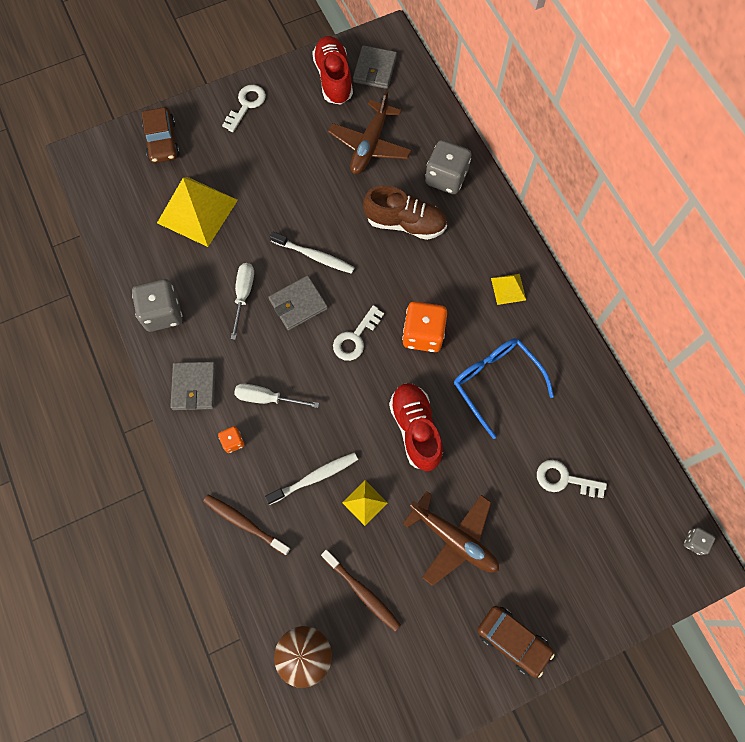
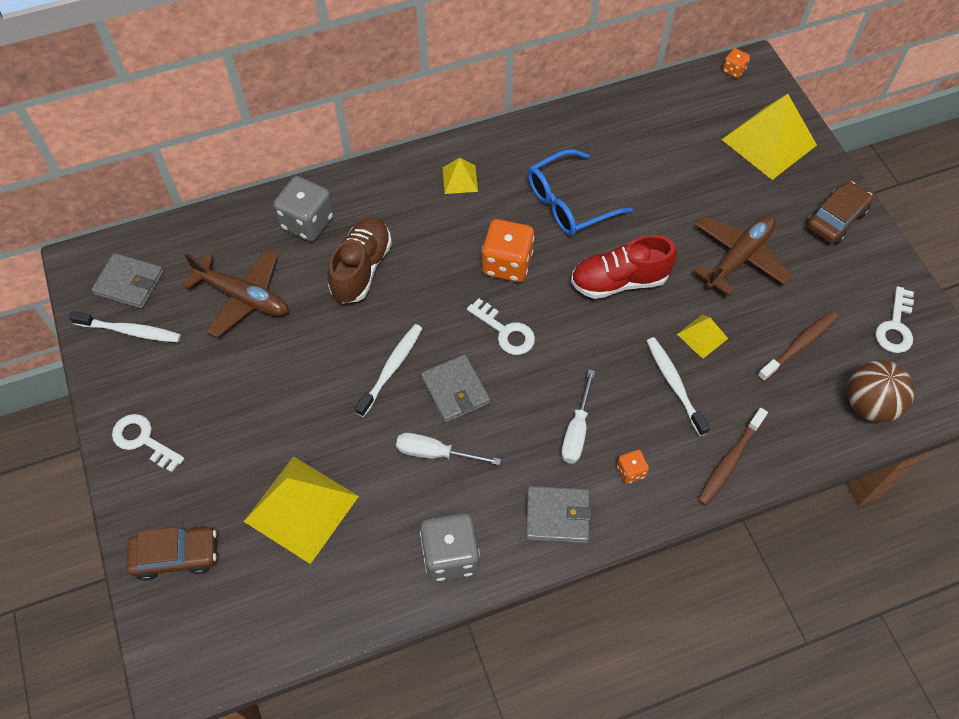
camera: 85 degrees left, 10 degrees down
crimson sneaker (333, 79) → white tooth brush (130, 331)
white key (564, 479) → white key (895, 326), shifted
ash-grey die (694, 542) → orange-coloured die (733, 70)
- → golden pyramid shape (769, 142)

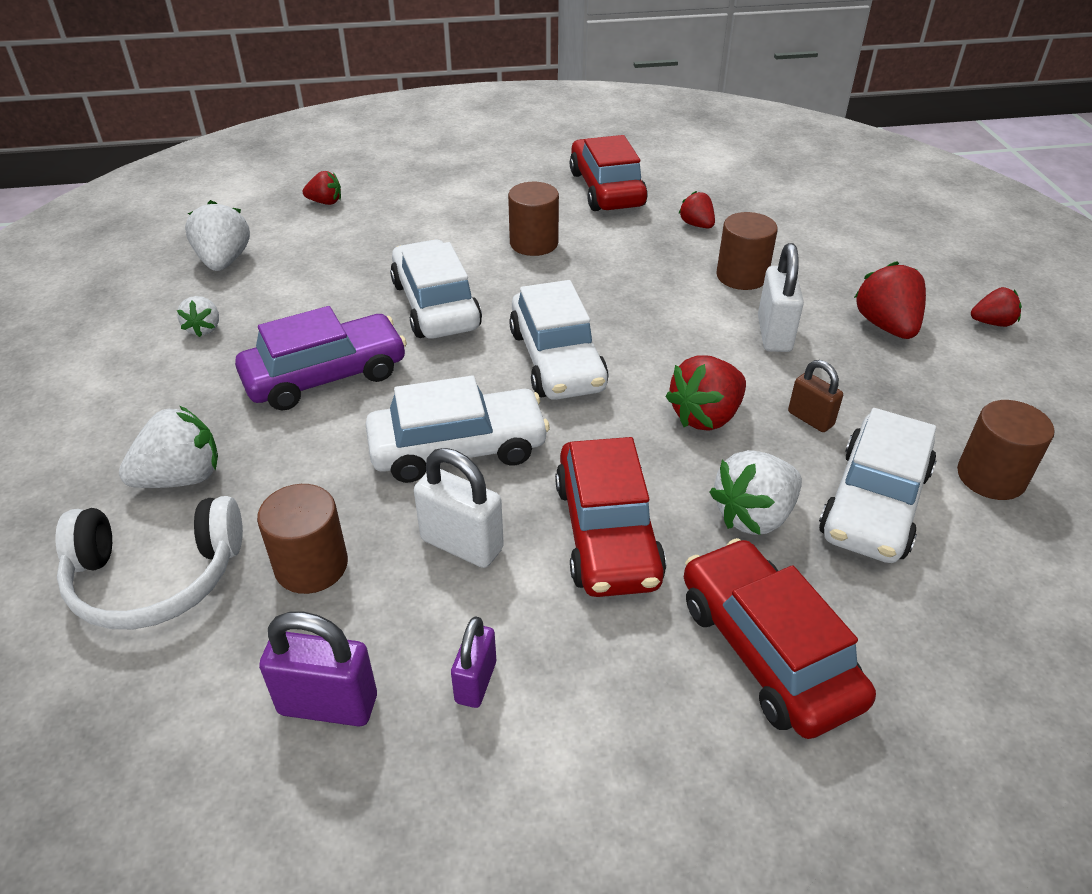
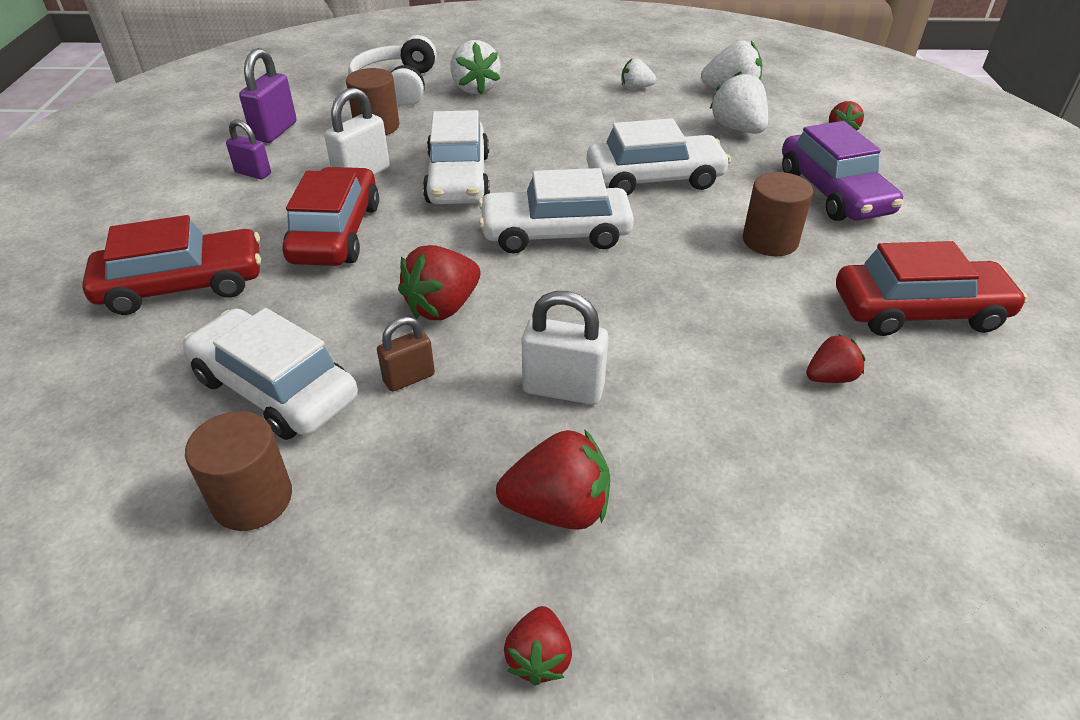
camera: 100 degrees right, 0 degrees up
violet car (325, 376) → violet car (833, 192), shifted
crimson car (607, 532) → crimson car (336, 233), 90 degrees clockwise
crimson toy strawberry (706, 416) → crimson toy strawberry (443, 307), 105 degrees counterclockwise
white toy strawberry (754, 515) → white toy strawberry (738, 129), shifted
brown solid cylinder (741, 276) → -

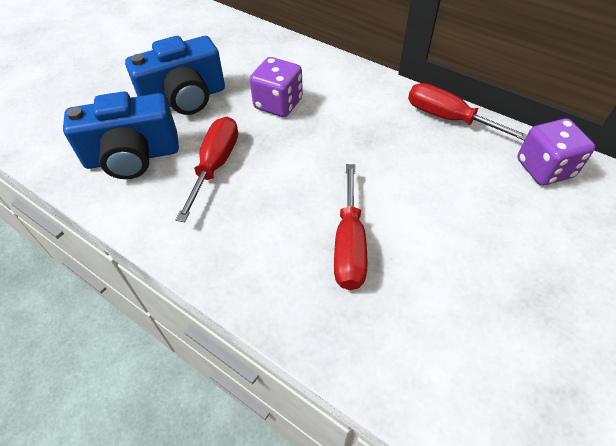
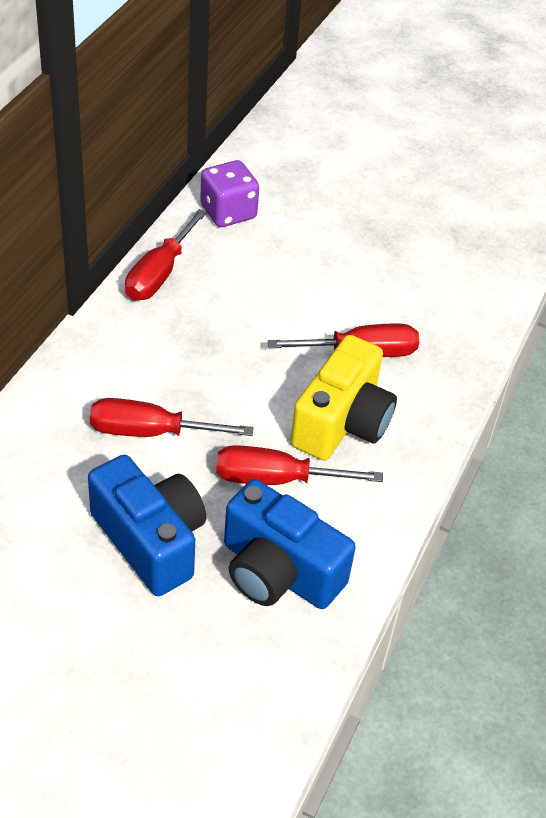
camera: 105 degrees left, 5 degrees down
cobalt compact camera (133, 157) → cobalt compact camera (278, 571), 150 degrees clockwise
violet die (278, 104) → crimson hand screwdriver (150, 432)
- → golden compact camera (342, 422)

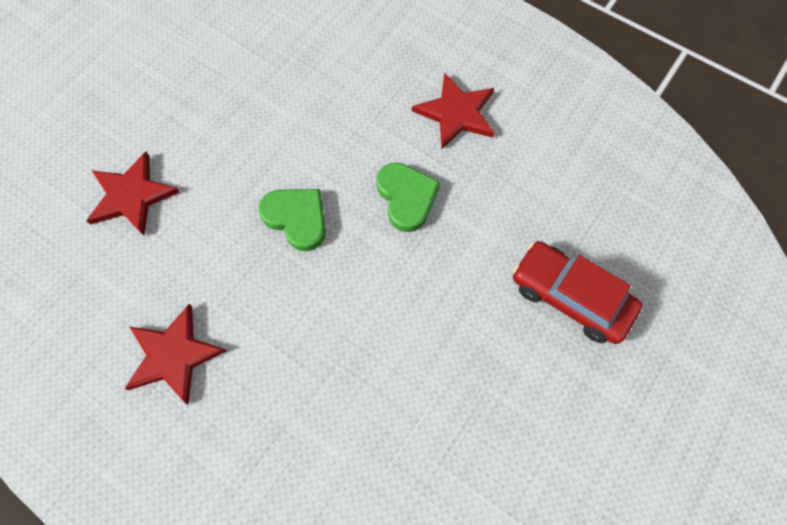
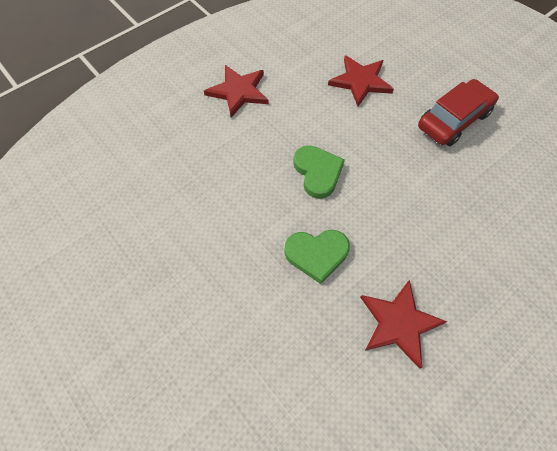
camera: 105 degrees right, 5 degrees down
emerald heart (297, 218) → emerald heart (317, 172), 75 degrees counterclockwise
crimson car (570, 297) → crimson car (453, 120), shifted

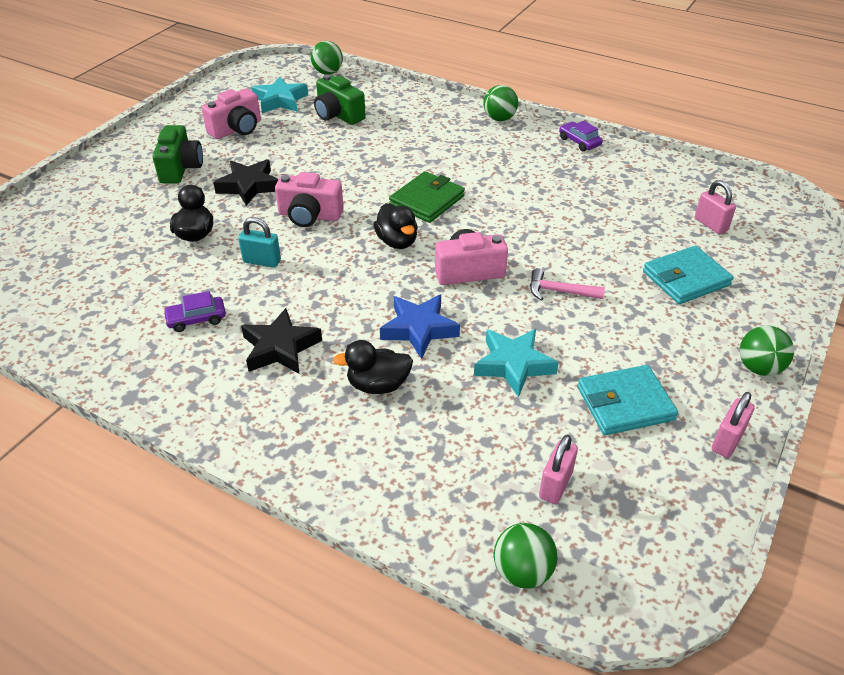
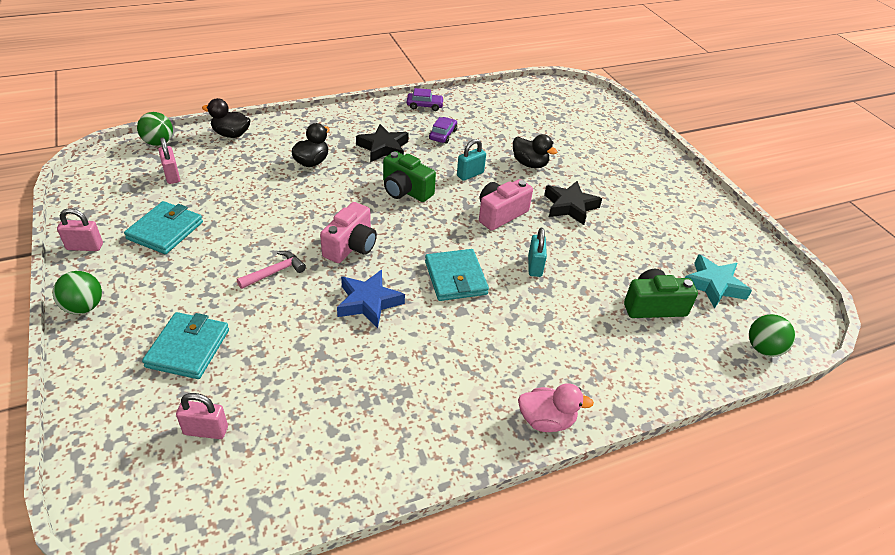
camera: 125 degrees right, 0 degrees up
emerald compact camera (180, 168) → emerald compact camera (405, 190), shifted
rosy compact camera (237, 129) → -
ebony toy duck (397, 242) → ebony toy duck (231, 134), shifted
cobalt star (419, 329) → cobalt star (368, 302), shifted
emerald billfold (427, 200) → aqua billfold (455, 278)
aqua star (513, 365) → -
emerald sphere (499, 118) → rosy toy duck (546, 420)
violet car (579, 142) → violet car (424, 106), shifted
rosy small lock (727, 441) → rosy small lock (85, 247), 75 degrees counterclockwise
- → aqua small lock (534, 266)

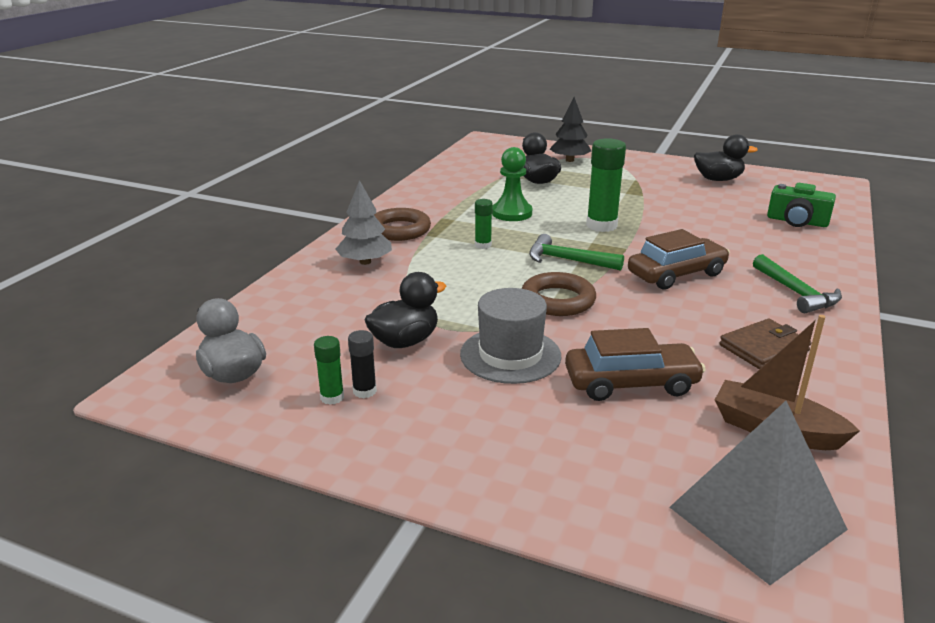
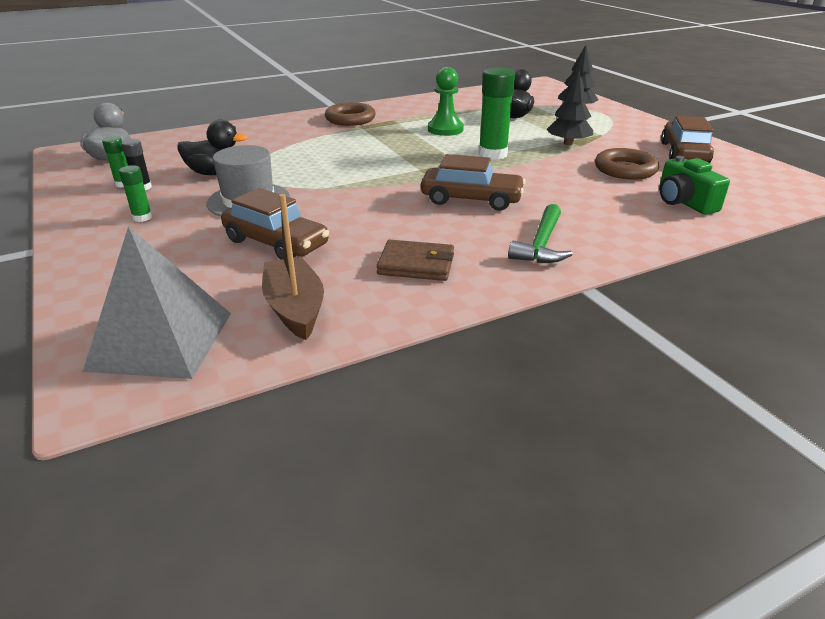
camera: 40 degrees right, 5 degrees up
ash-grey tree (365, 262) → -
emerald glue (483, 245) → emerald glue (142, 217), shifted
brown hoop (558, 300) → brown hoop (625, 169), shifted
emerald claw hammer (567, 260) → -
ebony toy duck (718, 179) → brown car (684, 153)
- → ebony tree (568, 143)

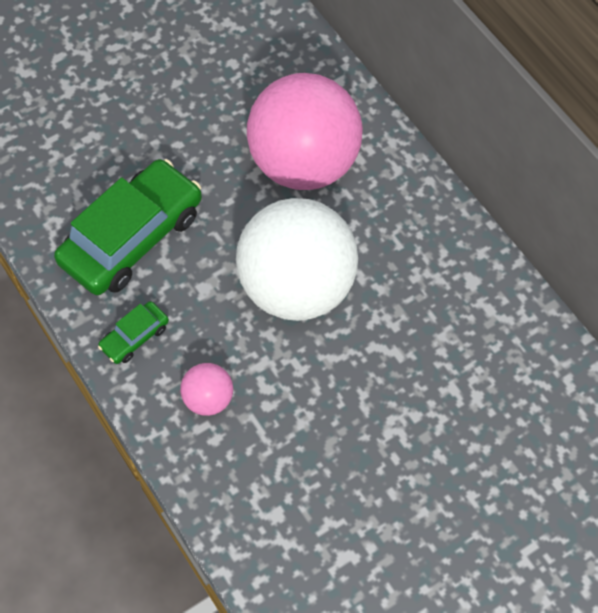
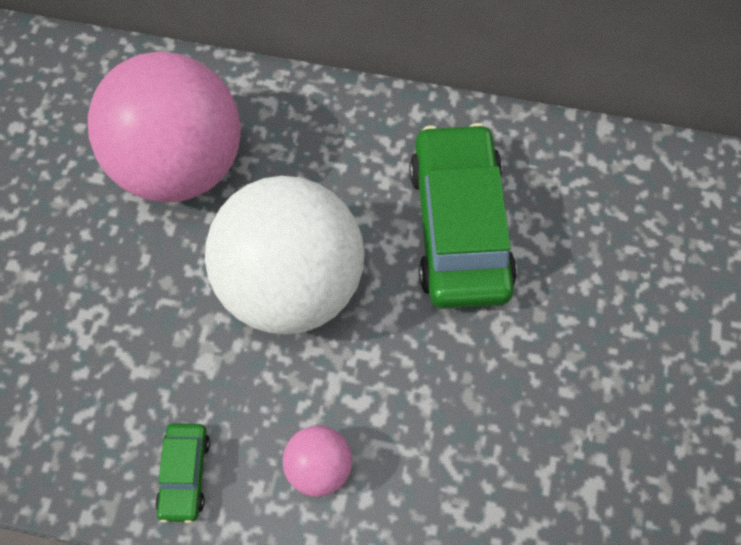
camera: 45 degrees left, 5 degrees up
emerald car (132, 237) → emerald car (459, 226), shifted

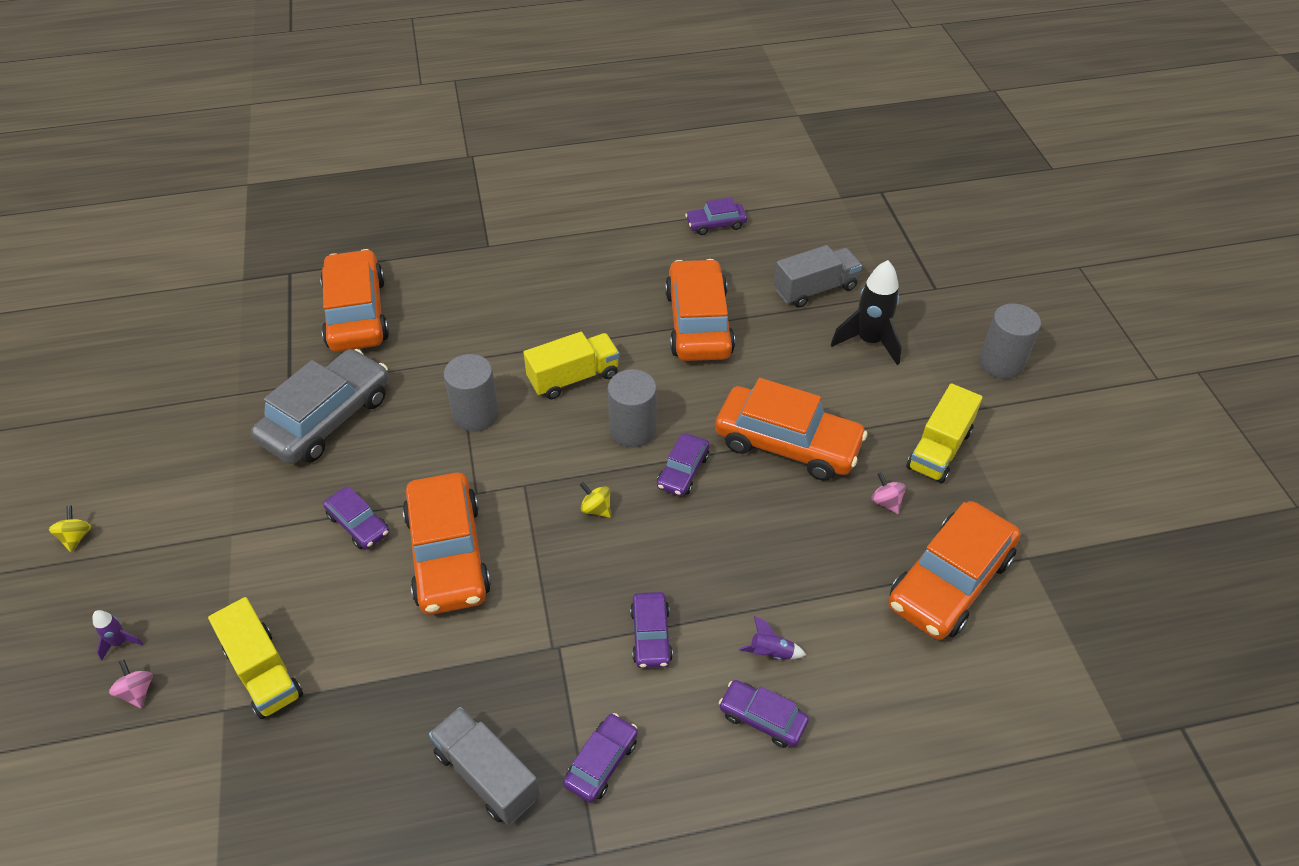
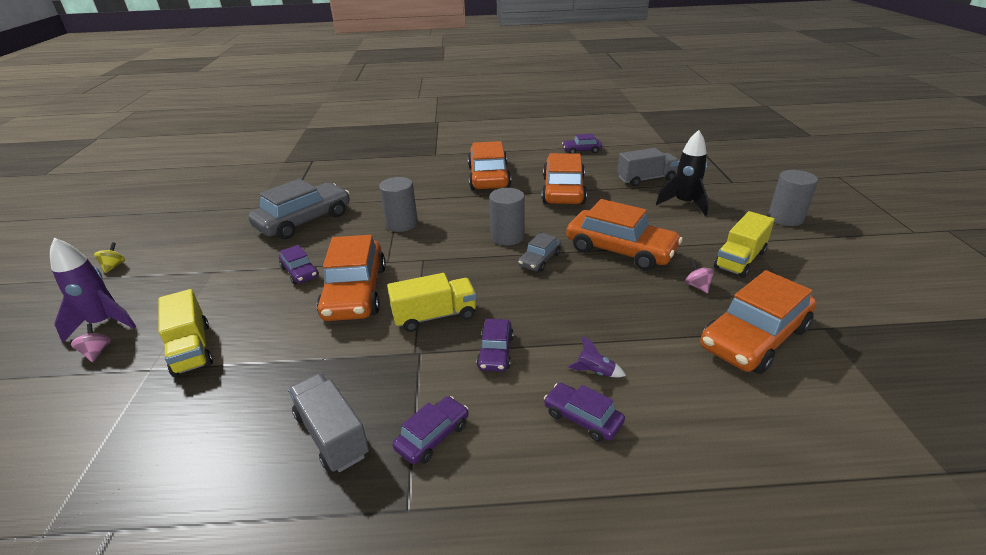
camera: 10 degrees right, 15 degrees down
violet rocket (120, 643) → violet rocket (104, 323), x2.14
orange-coloured car (357, 313) → orange-coloured car (489, 177), shifted
golden truck (573, 377) → golden truck (435, 316), shifted
golden whirligig (596, 509) → -
violet car (683, 471) → ash-grey car (539, 259)

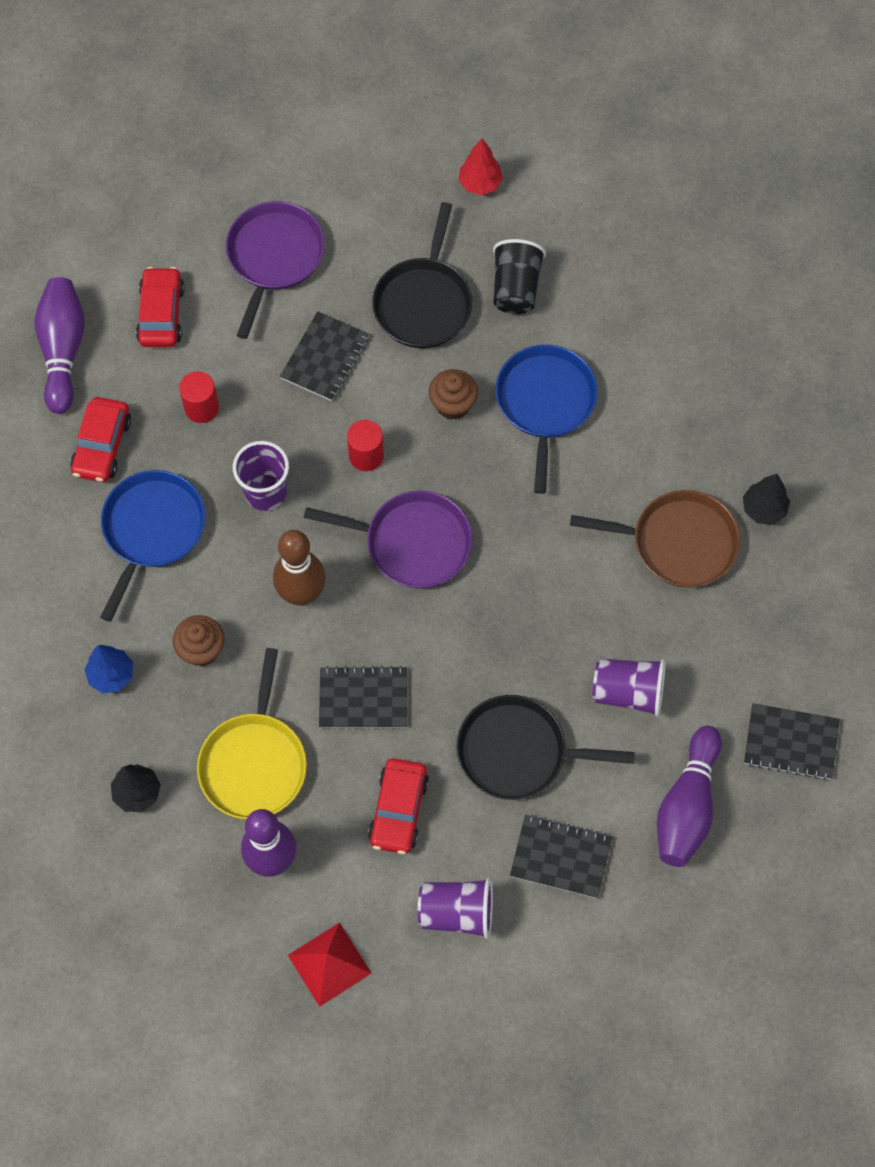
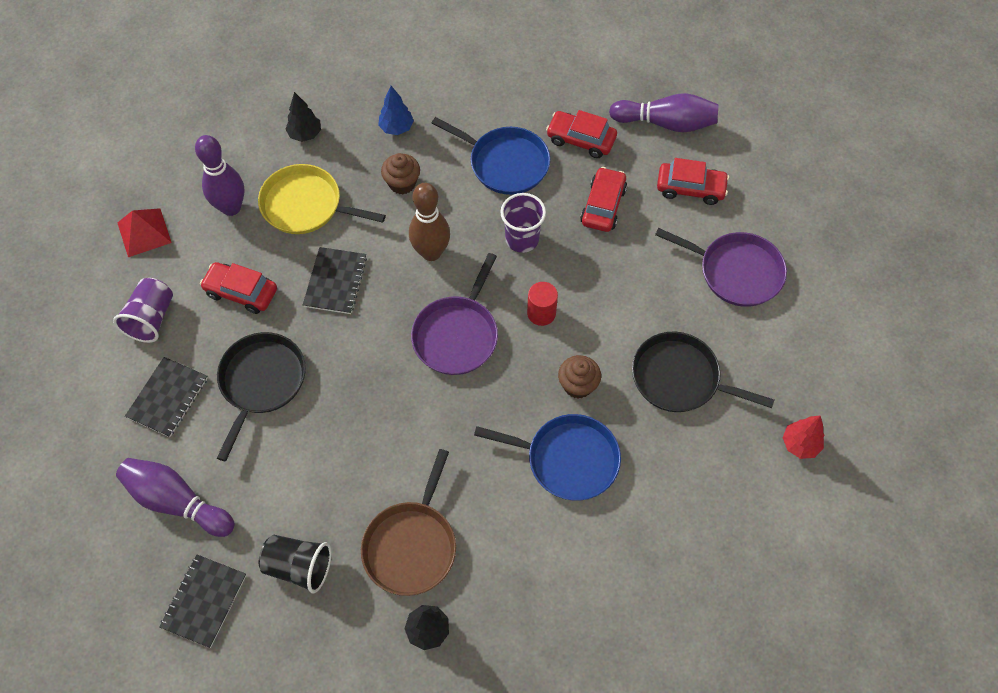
camera: 100 degrees right, 5 degrees down
crimson solid cylinder (201, 408) → crimson car (603, 206)
ebony notebook (324, 358) → -
ebony tumbler (515, 288) → ebony tumbler (299, 567), shifted
violet tumbler (628, 692) → -

